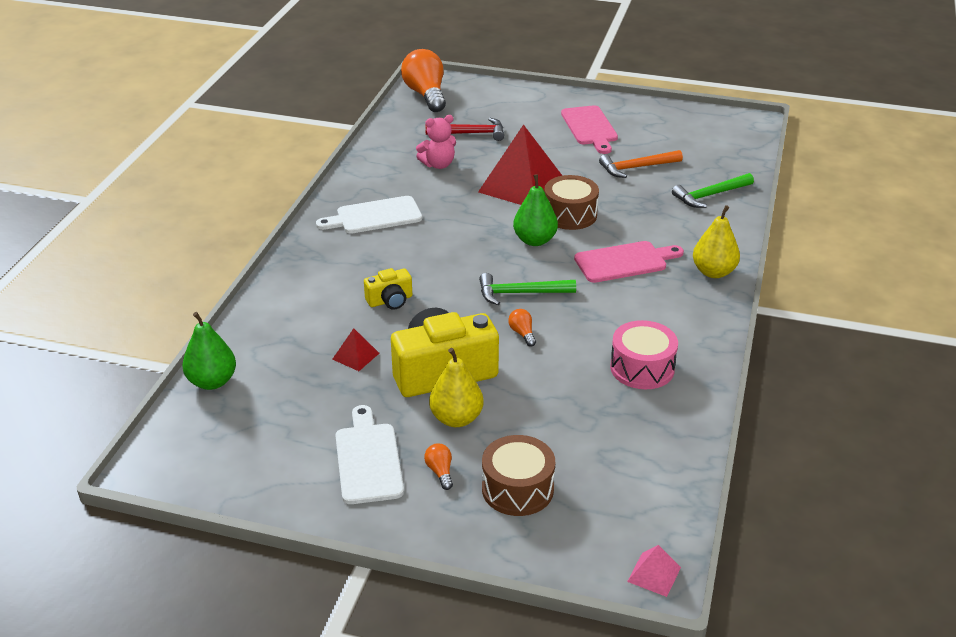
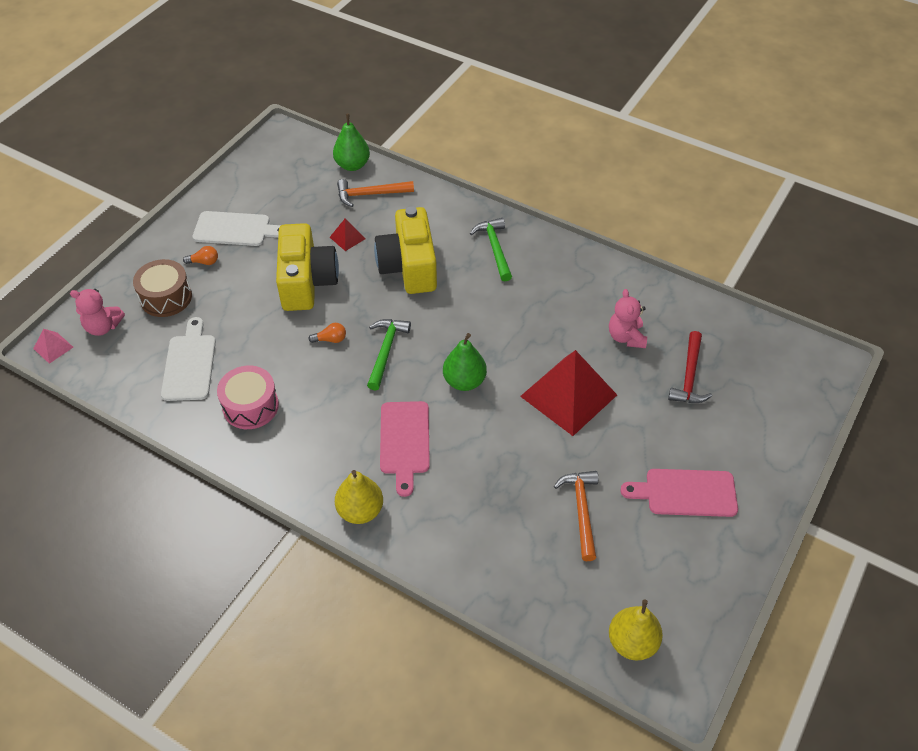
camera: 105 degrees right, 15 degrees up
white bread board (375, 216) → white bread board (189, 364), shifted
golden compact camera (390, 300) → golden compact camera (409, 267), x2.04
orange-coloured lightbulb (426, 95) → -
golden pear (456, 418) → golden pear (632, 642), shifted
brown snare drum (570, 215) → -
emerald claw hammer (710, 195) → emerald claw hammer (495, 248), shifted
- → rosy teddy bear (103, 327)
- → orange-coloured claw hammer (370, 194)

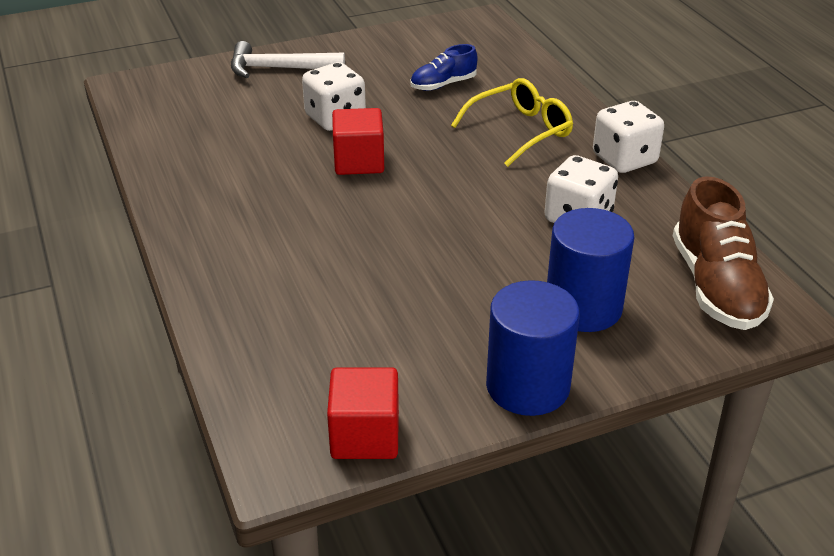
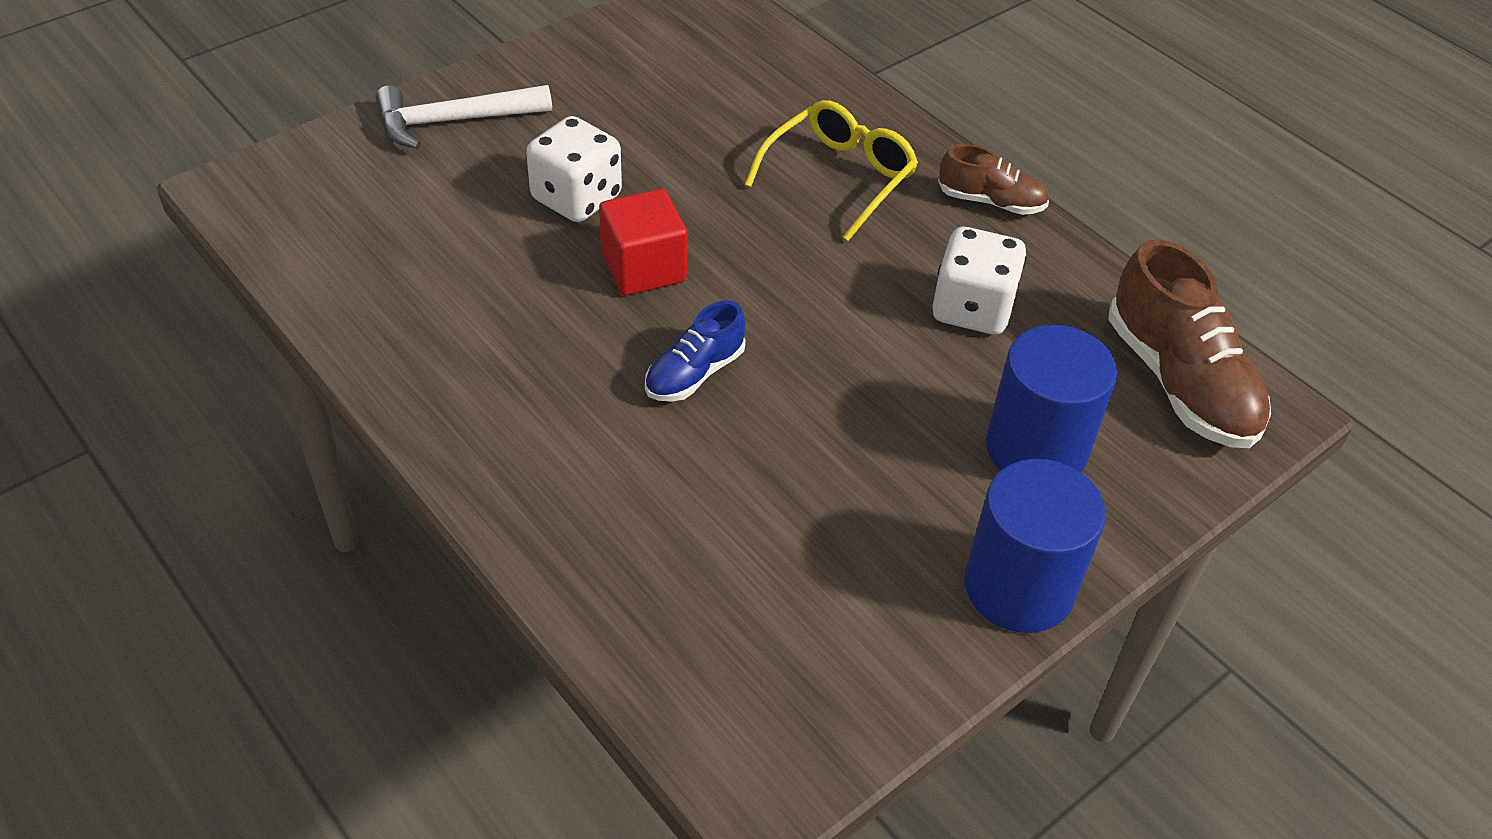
camera: 20 degrees left, 10 degrees up
crimson cube (365, 436) → -
cobalt sneaker (443, 84) → cobalt sneaker (694, 373), shifted
white die (624, 159) → brown sneaker (991, 202)

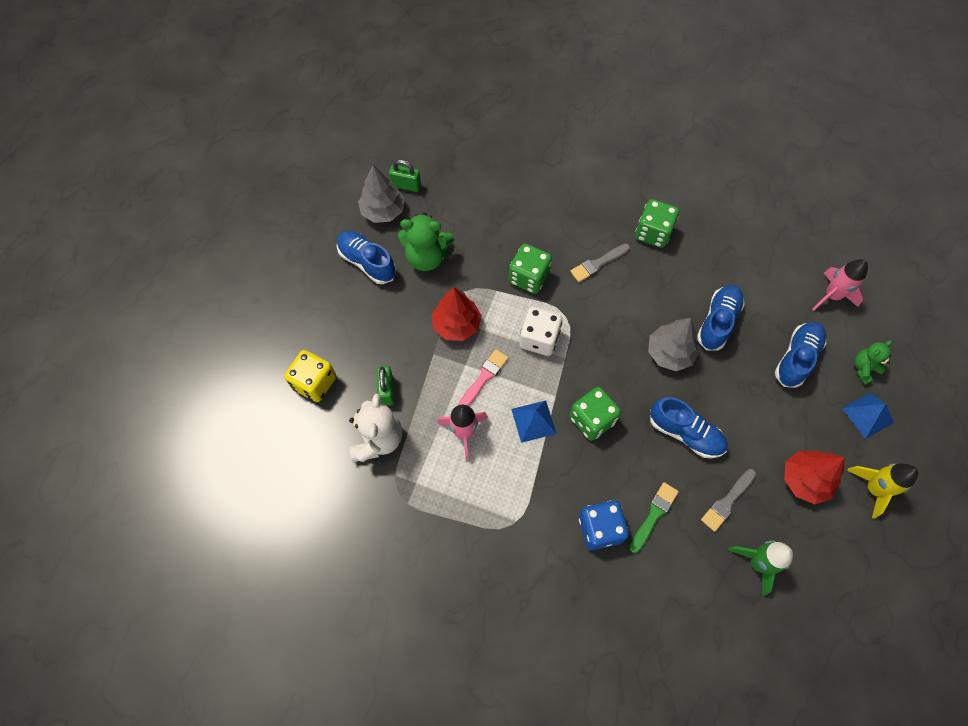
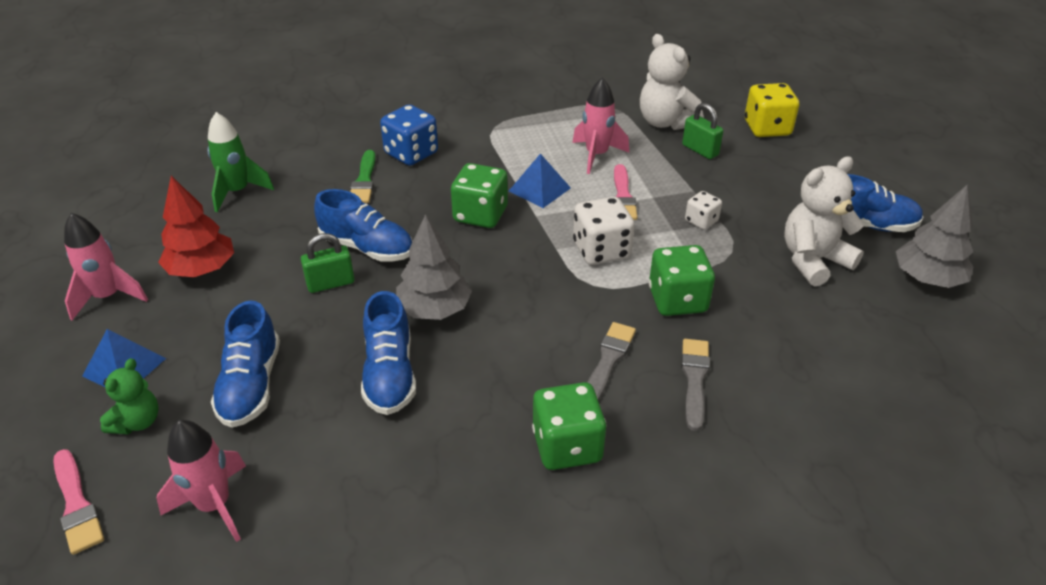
camera: 145 degrees right, 25 degrees down
emerald small lock (406, 185) → emerald small lock (330, 283), shifted
emerald teddy bear (427, 257) → white teddy bear (813, 261)
crimson tree (456, 325) → white die (701, 221)
cobalt sneaker (685, 433) → cobalt sneaker (367, 248), 150 degrees counterclockwise
ash-grey paint brush (727, 501) → ash-grey paint brush (694, 379), shifted
golden rocket (873, 489) → rosy rocket (108, 297)
- → rosy paint brush (77, 505)

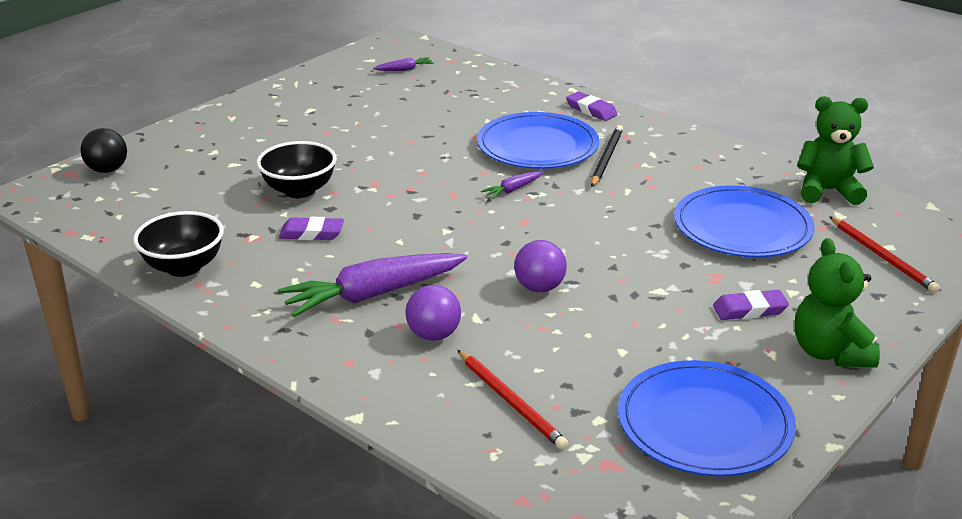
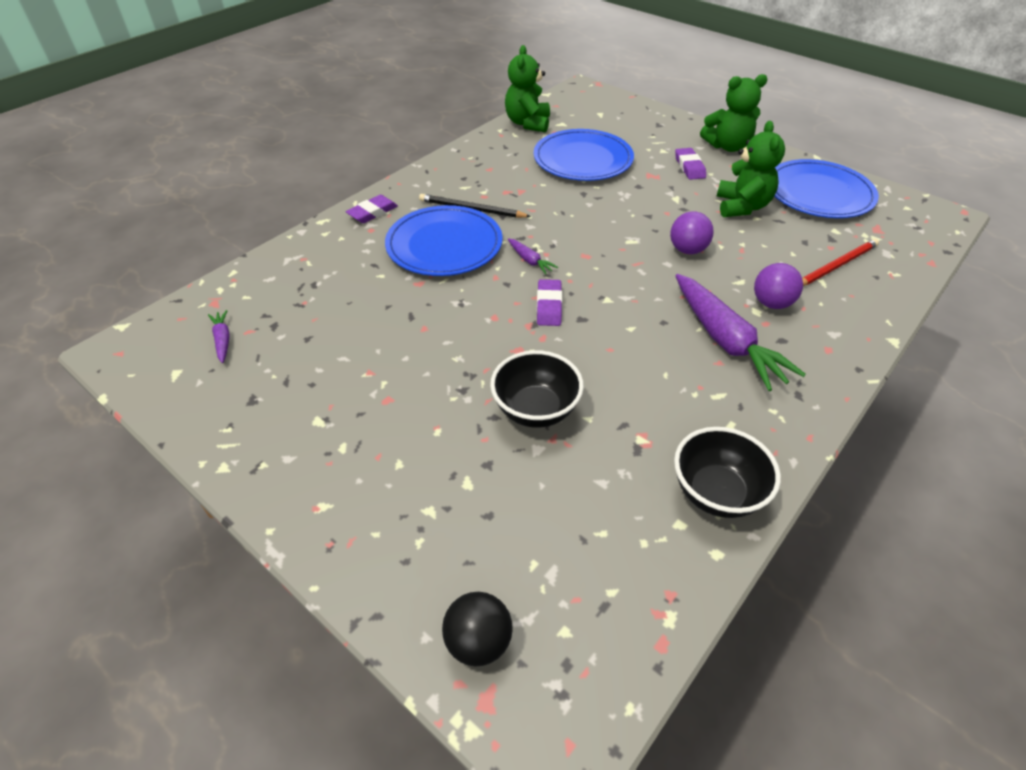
camera: 90 degrees left, 15 degrees up
violet eraser (311, 233) → violet eraser (549, 306), shifted
crimson wooden pencil (882, 257) → -
- → emerald teddy bear (742, 207)

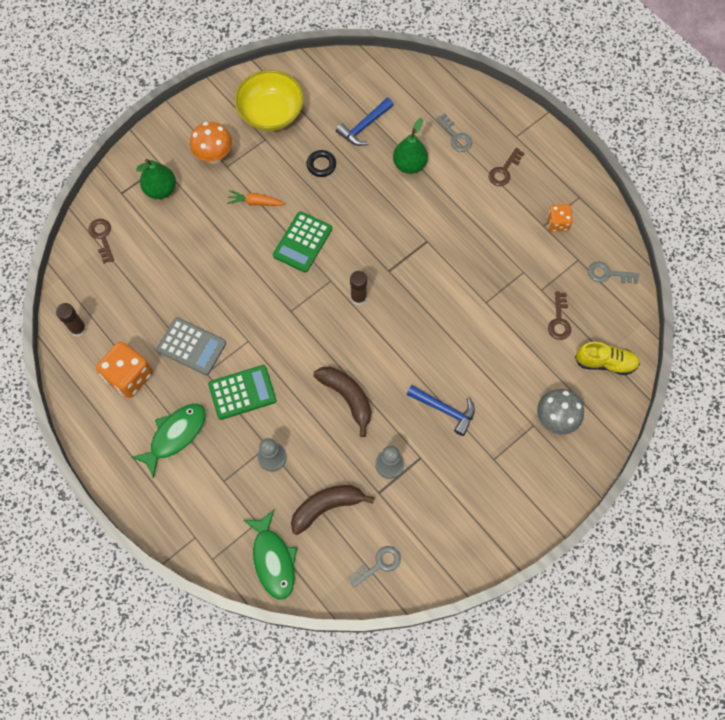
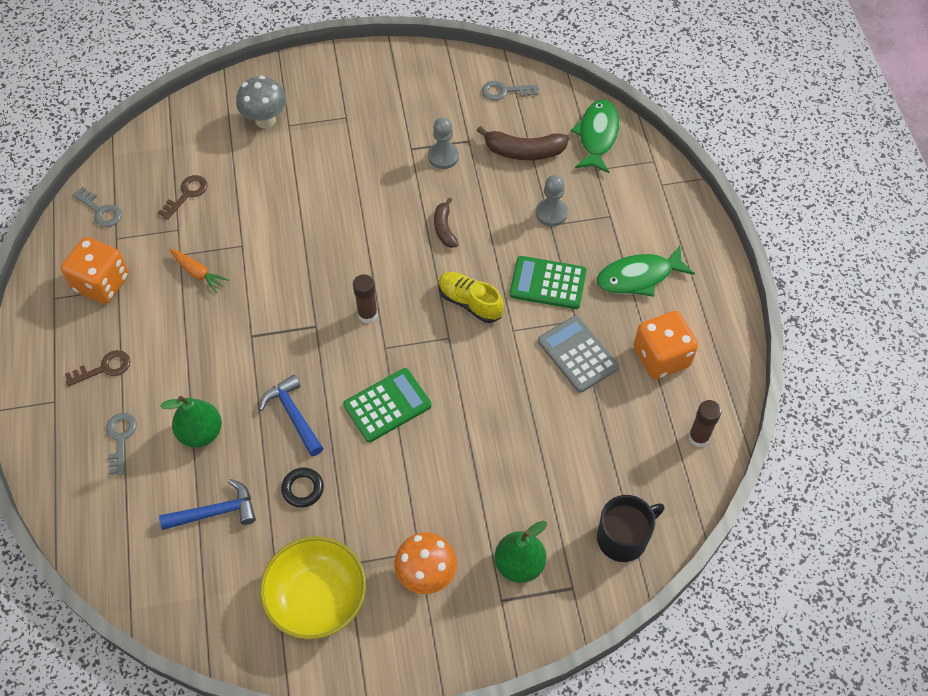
camera: 150 degrees left, 10 degrees down
brown key (102, 237) → ebony coffee mug (623, 538)
orange-coloured toy carrot (255, 202) → orange-coloured toy carrot (198, 273), shifted
brown banana fruit (347, 397) → brown banana fruit (444, 228), x0.62
cobalt claw hammer (444, 410) → cobalt claw hammer (293, 415), shifted
orange-coloured die (557, 223) → orange-coloured die (102, 283), x1.72
golden sneaker (605, 362) → golden sneaker (469, 302), shifted

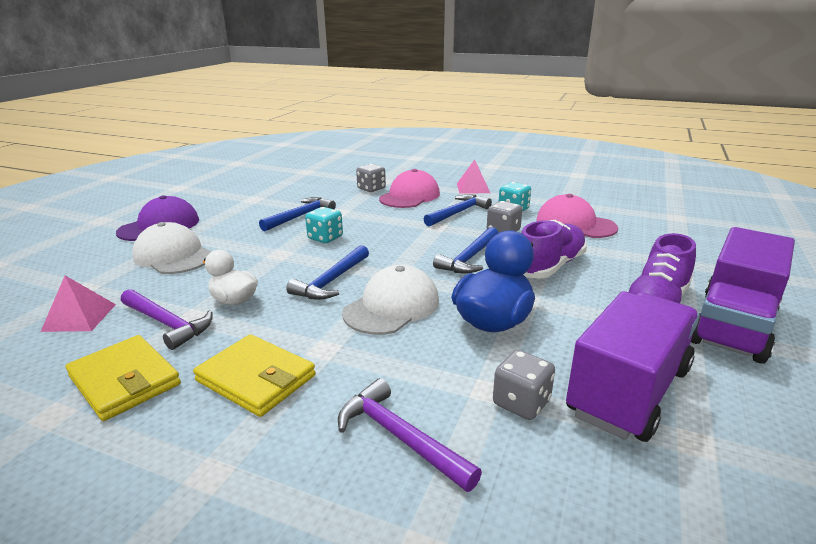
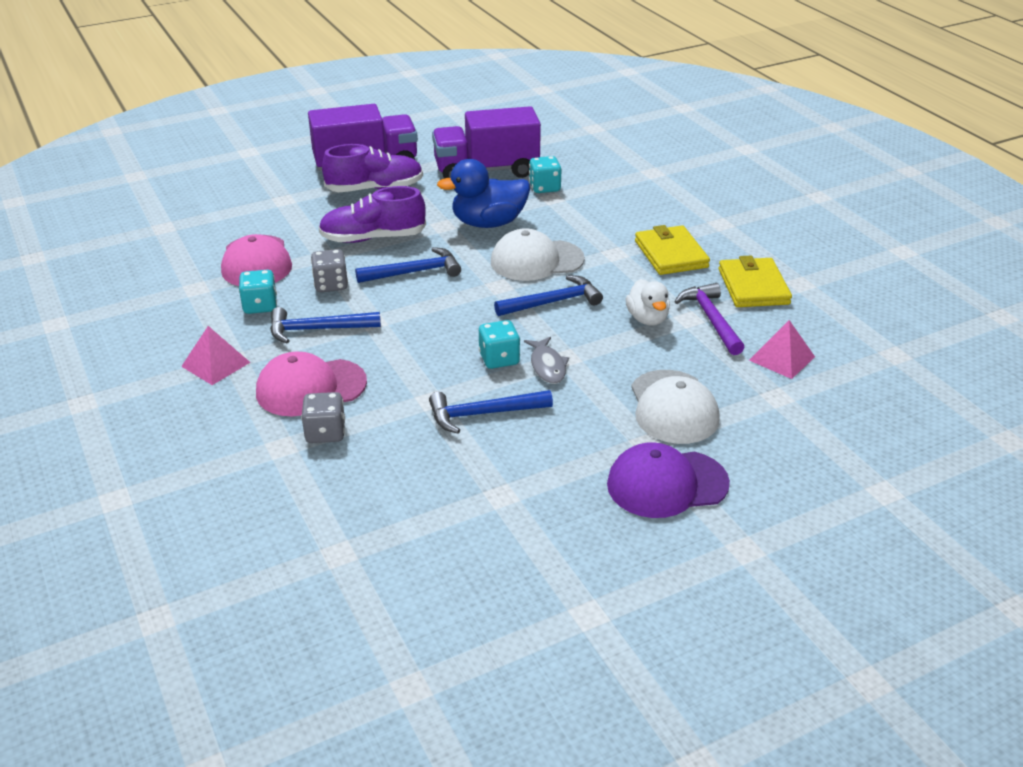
camera: 140 degrees left, 10 degrees up
violet claw hammer (400, 437) → -
ash-grey die (521, 403) → aqua die (544, 187)
- → ash-grey fish figure (547, 366)

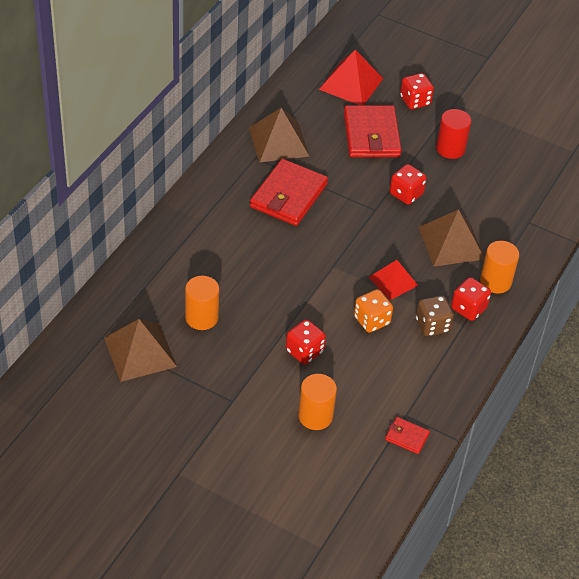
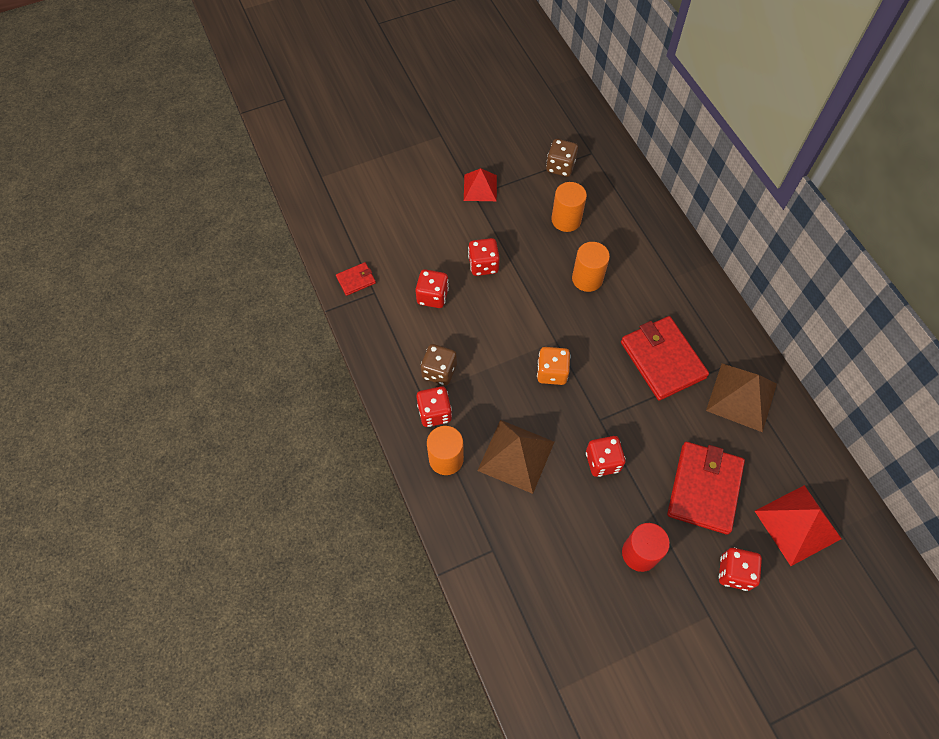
camera: 130 degrees right, 15 degrees up
brown pyramid shape (140, 352) → brown die (560, 166)
orange-coloured solid cylinder (315, 416) → orange-coloured solid cylinder (587, 278), shifted
crimson billfold (371, 135) → crimson billfold (704, 488), 75 degrees clockwise
orange-coloured die (371, 320) → orange-coloured die (552, 372), shifted
crimson pyramid shape (393, 281) → crimson pyramid shape (480, 187), shifted
- → crimson die (432, 296)

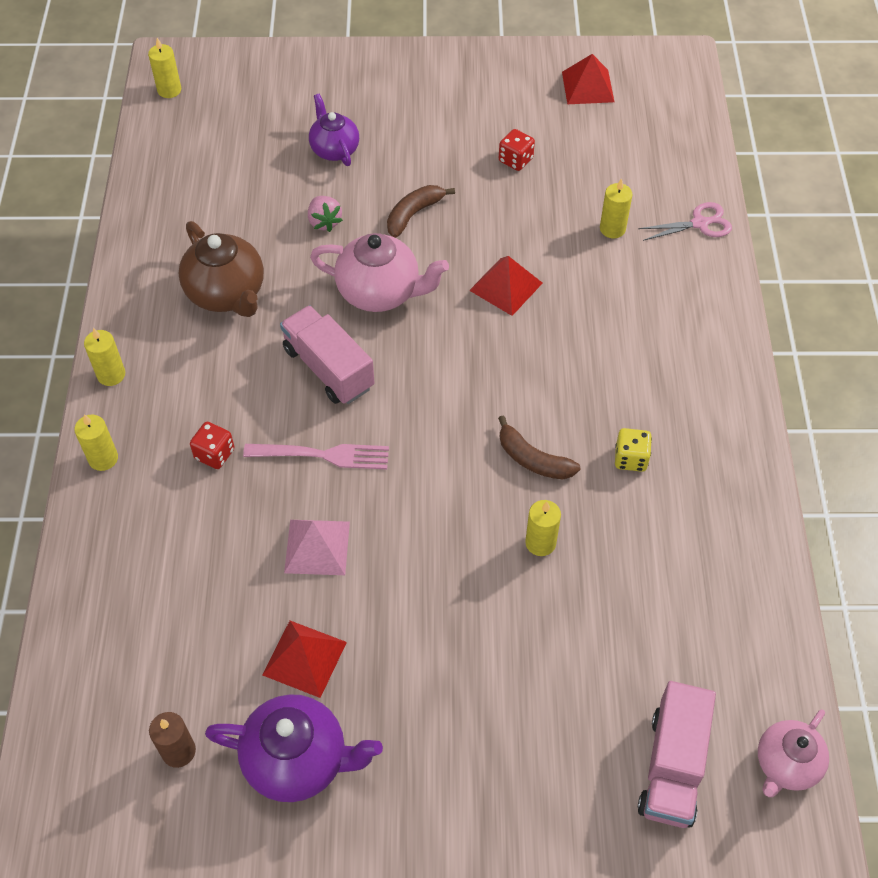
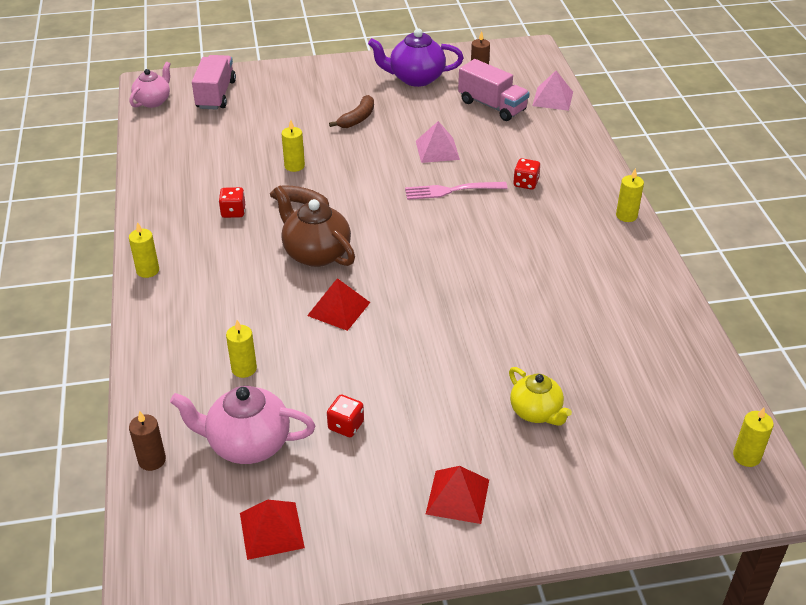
camera: 170 degrees right, 15 degrees down
golden candle (103, 458) → golden candle (148, 270), shifted
brown teapot (227, 293) → brown teapot (316, 253), shifted
crimson pyramid shape (304, 658) → crimson pyramid shape (457, 496), shifted
rosy truck (328, 368) → rosy truck (492, 106), shifted
rosy toy strawberry (324, 222) → -
violet teapot (334, 149) → golden teapot (536, 412)
rosy teapot (380, 292) → rosy teapot (248, 444), shifted
brown banana fruit (413, 214) → brown banana fruit (357, 118), shifted
golden die (630, 458) → crimson die (233, 212)
rosy pair of scissors (699, 223) → -
- → brown candle (152, 460)
- → rosy pyramid shape (552, 98)

